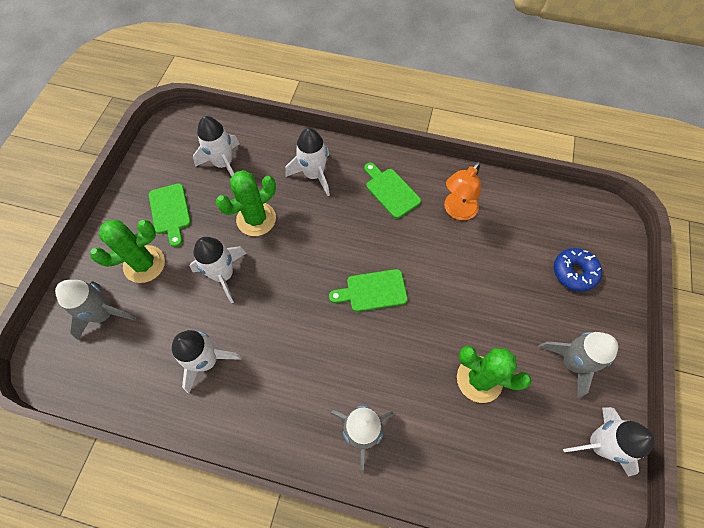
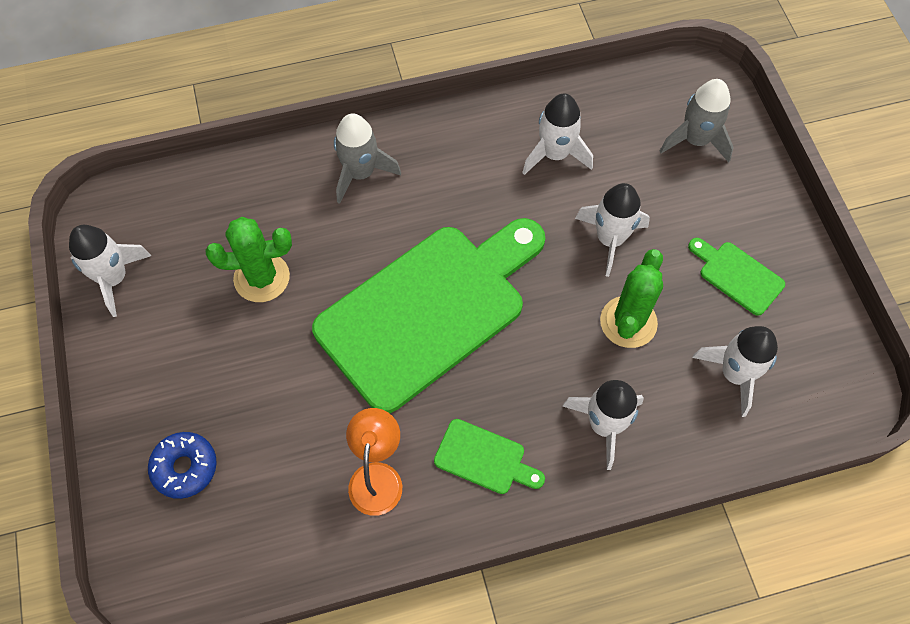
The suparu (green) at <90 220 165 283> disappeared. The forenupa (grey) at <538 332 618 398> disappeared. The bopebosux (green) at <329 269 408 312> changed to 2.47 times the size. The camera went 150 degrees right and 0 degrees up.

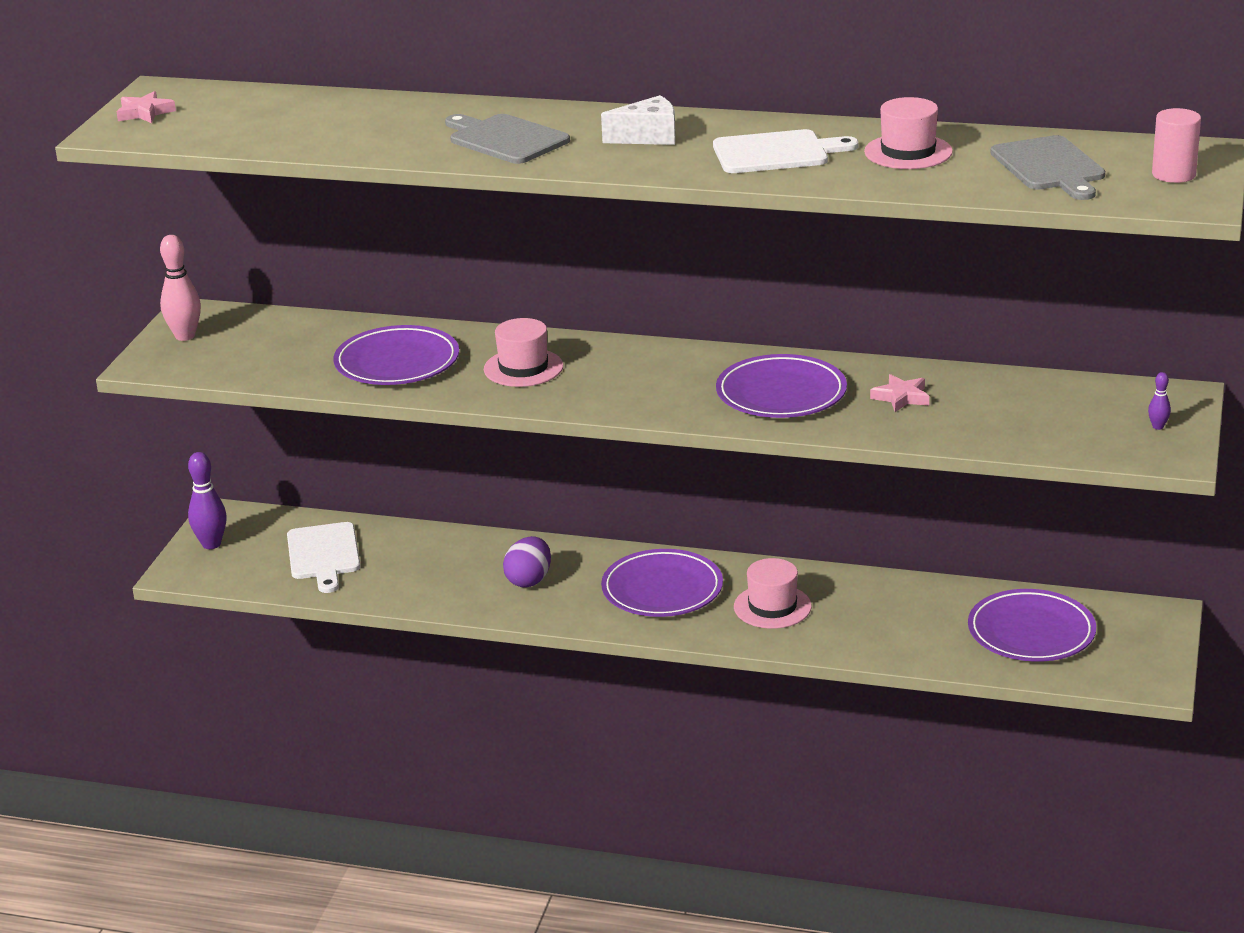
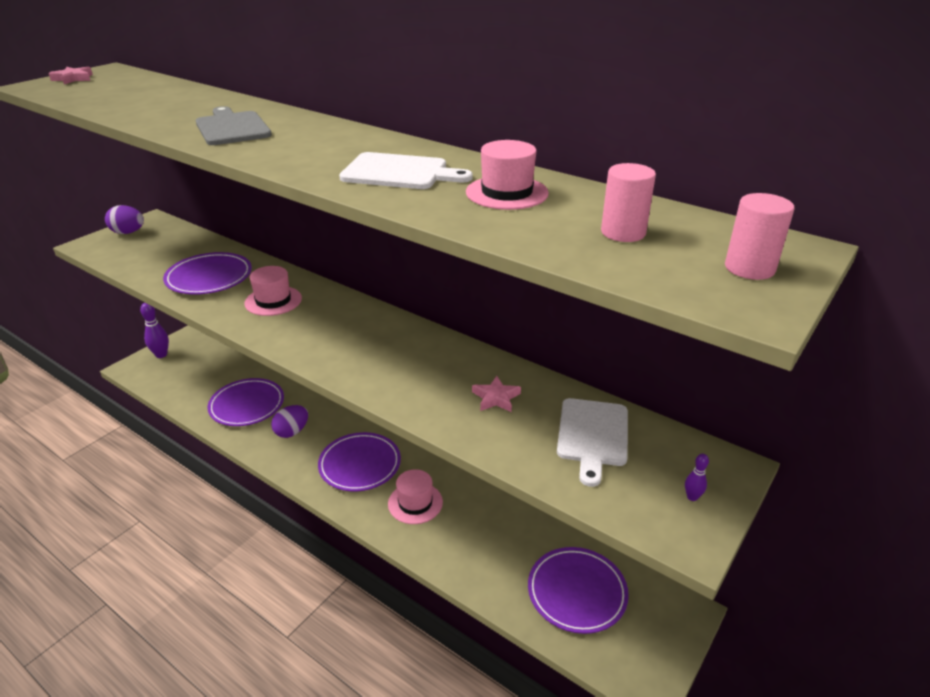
The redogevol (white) at <601 95 676 145> disappeared. The bopebosux (white) moved from <287 522 361 593> to <557 398 628 487>. The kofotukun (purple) moved from <716 354 847 418> to <207 378 284 426>. The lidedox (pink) at <160 235 201 341> was replaced by the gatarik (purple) at <105 205 144 234>. The bopebosux (grey) at <990 135 1105 200> was replaced by the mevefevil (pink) at <601 163 656 242>. The camera went 20 degrees right and 5 degrees up.

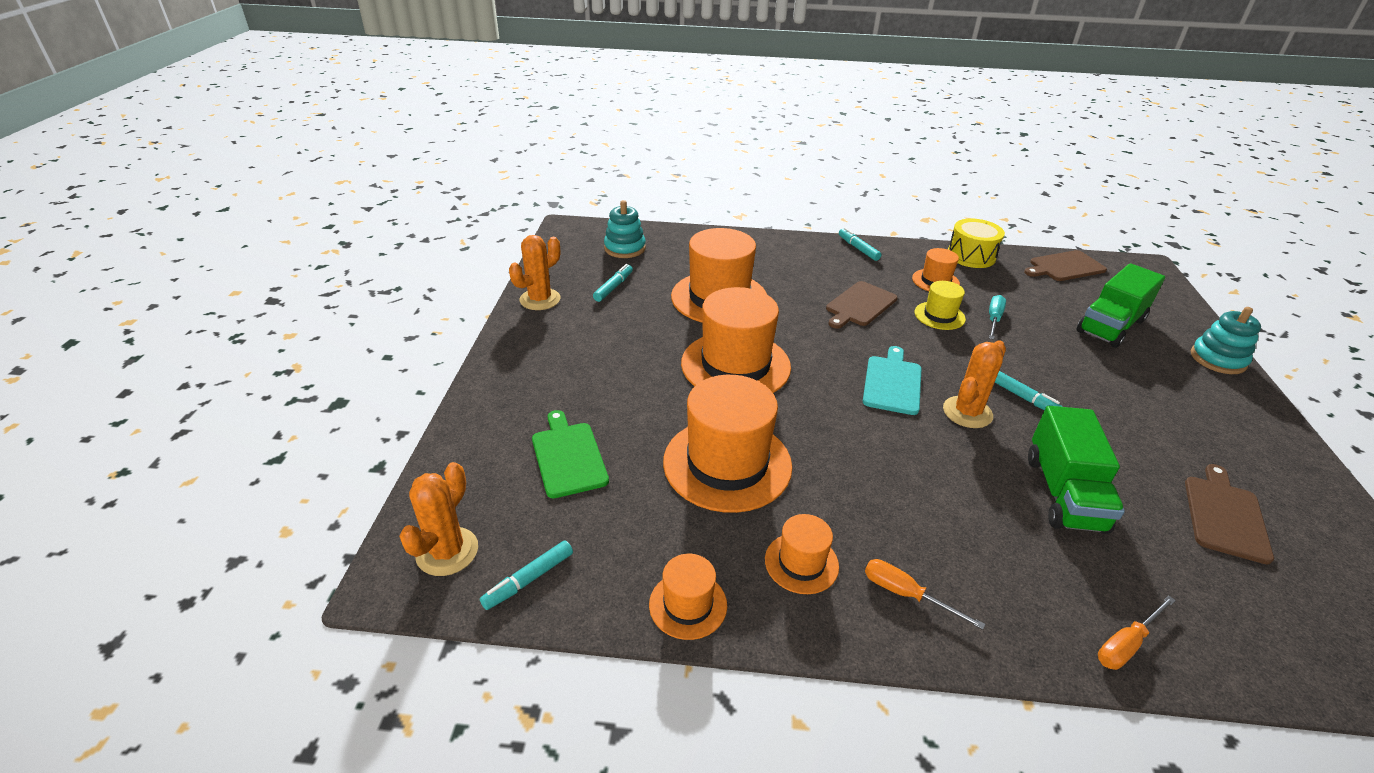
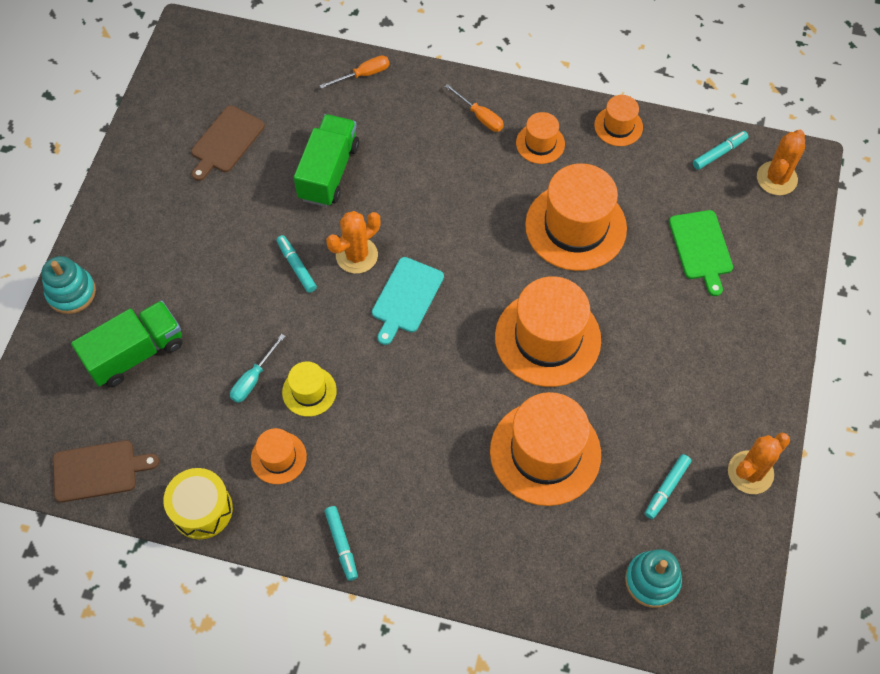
The bopebosux (brown) at <826 281 898 329> disappeared. The camera went 170 degrees left and 25 degrees up.

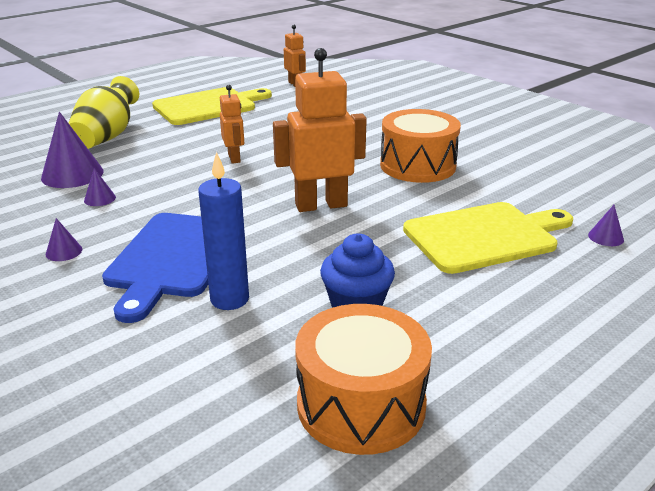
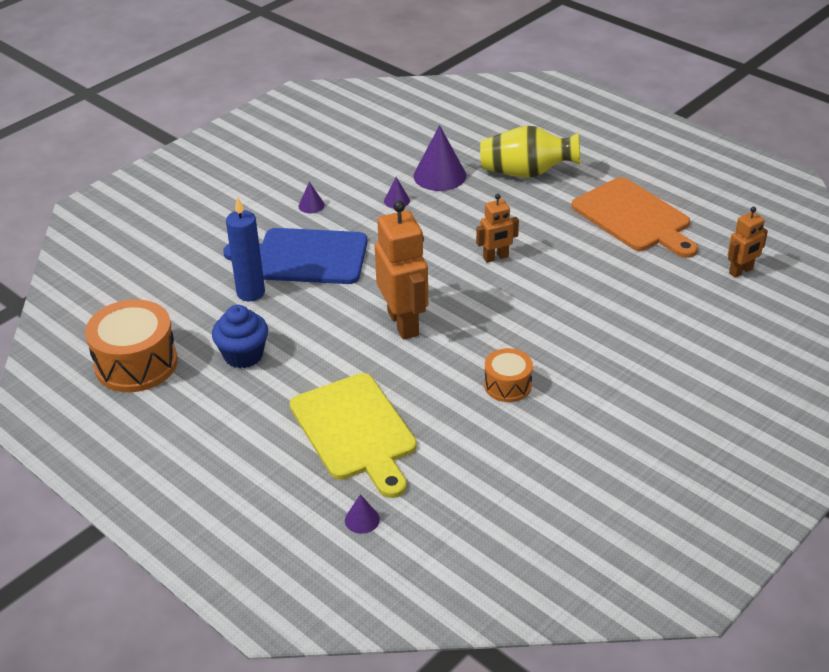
The bopebosux (yellow) at <152 87 272 125> became the bopebosux (orange) at <571 177 698 258>. The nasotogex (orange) at <380 109 461 183> changed to 0.56 times the size. The camera went 85 degrees right and 10 degrees up.

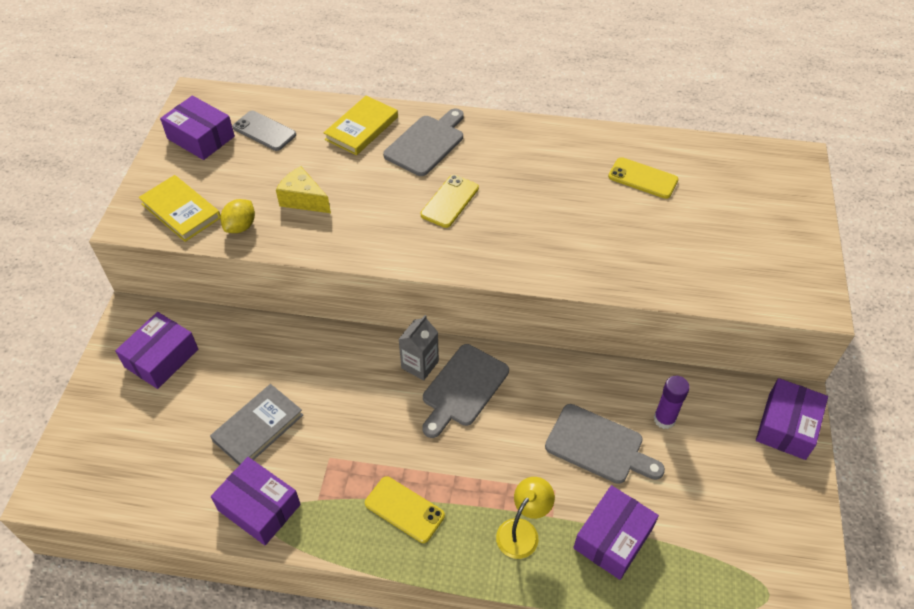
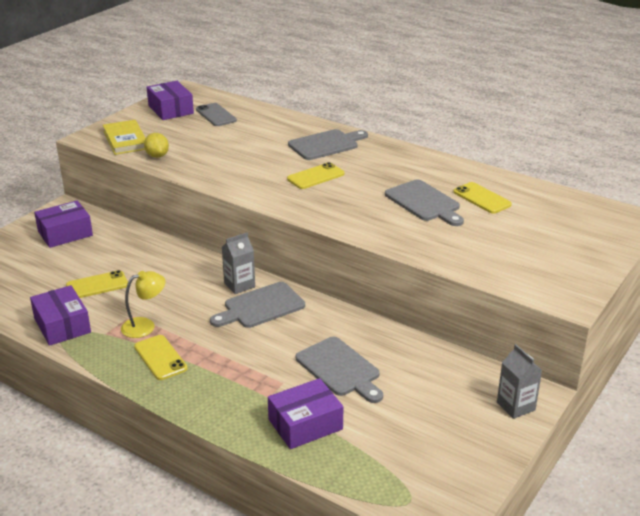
The redogevol (yellow) at <276 166 331 213> disappeared. The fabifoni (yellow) at <324 96 398 155> disappeared. The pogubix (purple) at <653 376 690 429> disappeared. The bopebosux (grey) at <385 180 464 226> appeared. The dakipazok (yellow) moved from <496 477 555 559> to <121 271 165 338>. The fabifoni (grey) at <210 384 303 465> was replaced by the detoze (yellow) at <66 270 128 298>. The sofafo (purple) at <756 378 828 460> was replaced by the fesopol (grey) at <497 344 542 419>. The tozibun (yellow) at <220 199 255 233> turned 75 degrees counterclockwise. The camera went 25 degrees right and 20 degrees down.

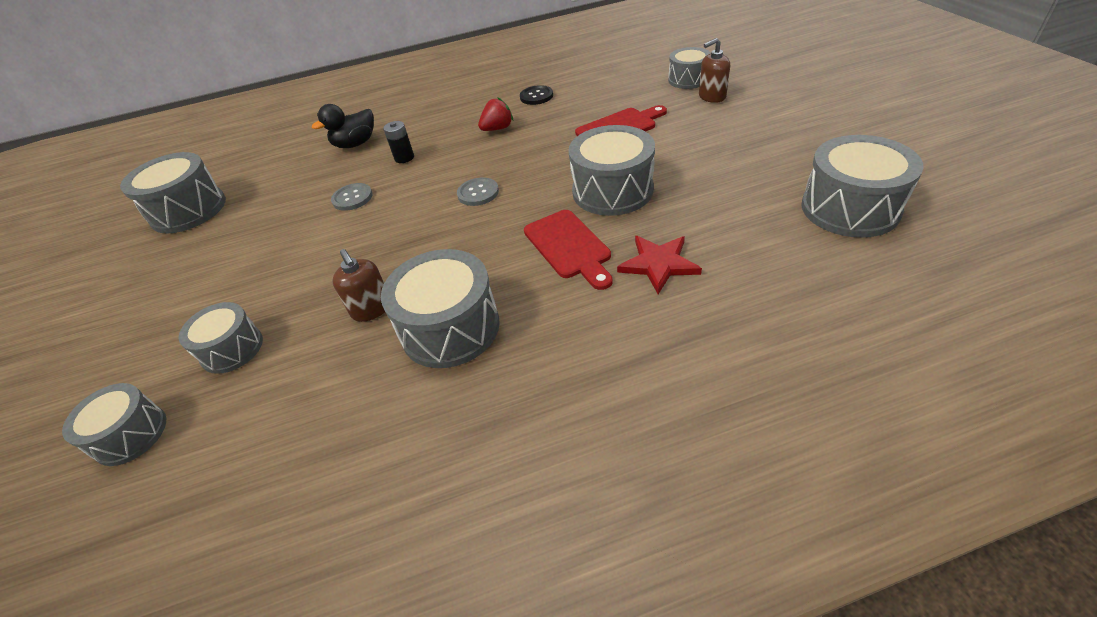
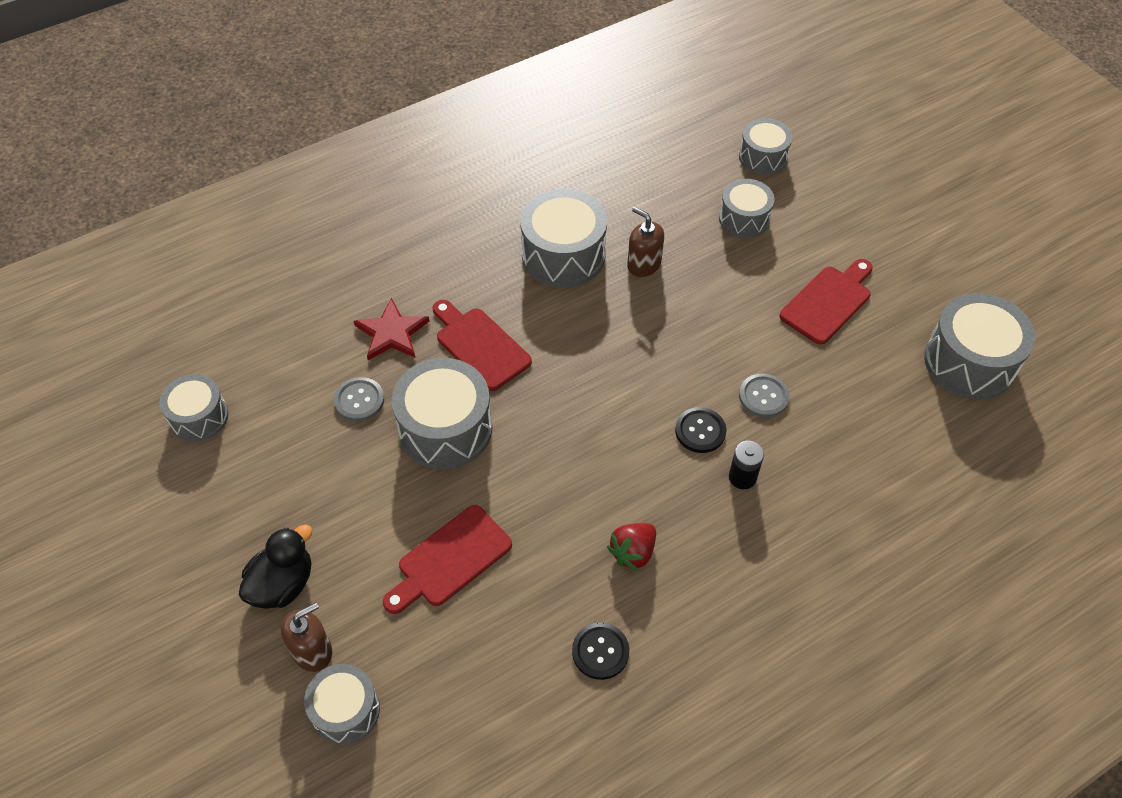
The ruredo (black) at <675 407 726 453> appeared. The bopebosux (red) at <780 259 873 344> appeared. The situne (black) moved from <312 104 374 148> to <239 524 312 609>. The ruredo (grey) moved from <457 178 499 206> to <334 377 384 422>. The nasotogex (grey) at <801 135 924 237> changed to 0.62 times the size. The camera went 160 degrees right and 10 degrees up.

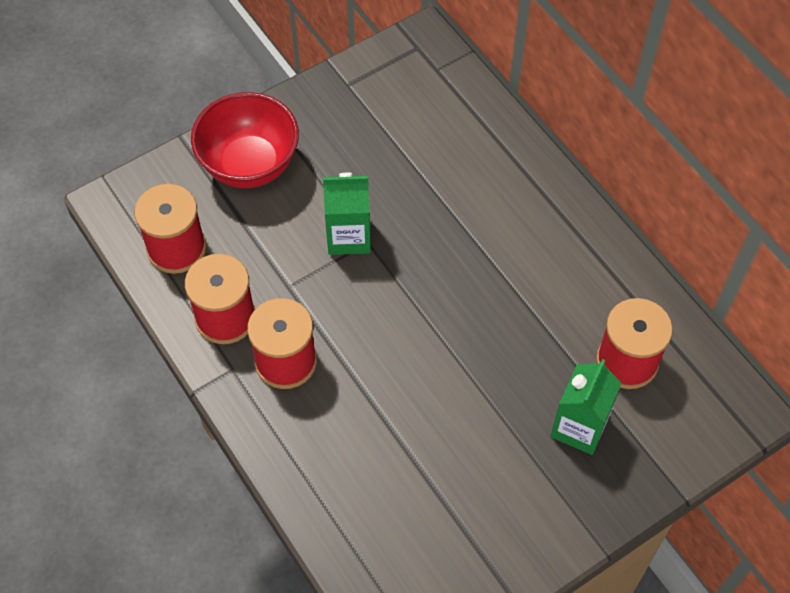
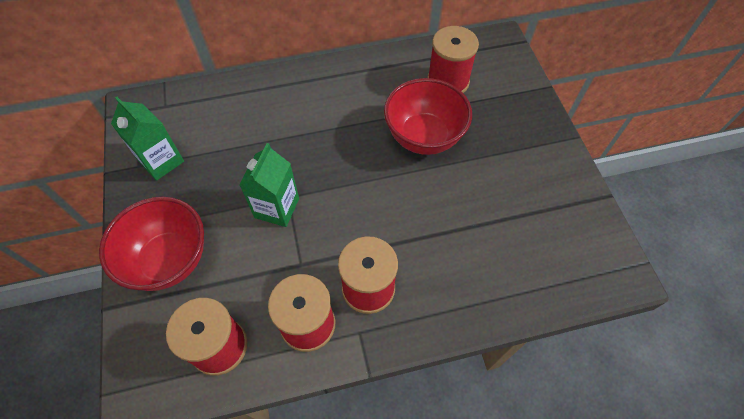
The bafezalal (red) at <384 78 472 155> appeared. The fesopol (green) moved from <551 359 622 455> to <111 97 184 181>. The camera went 70 degrees left and 0 degrees up.

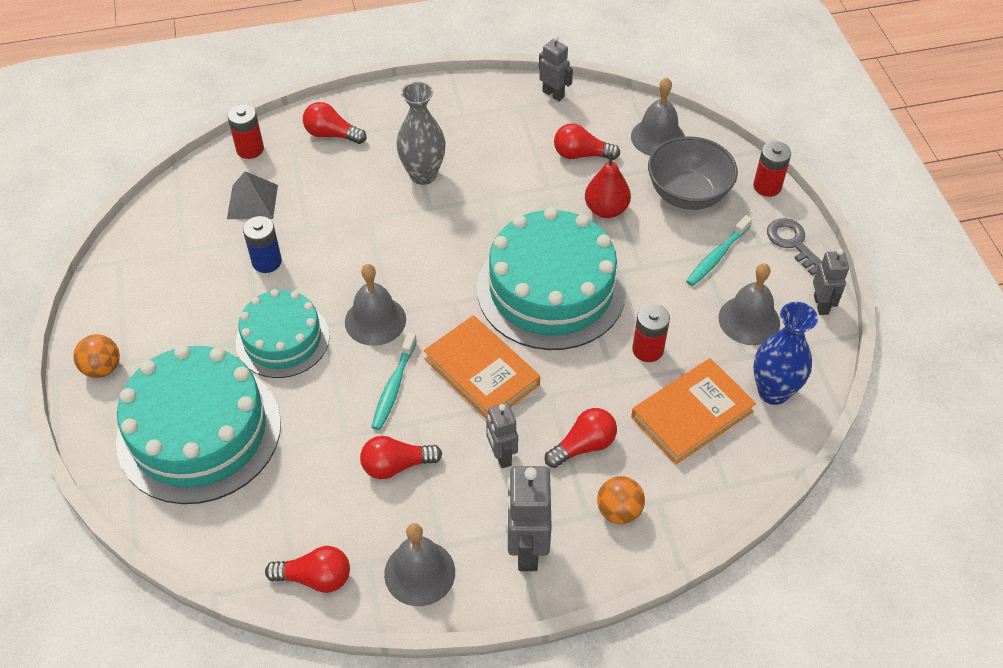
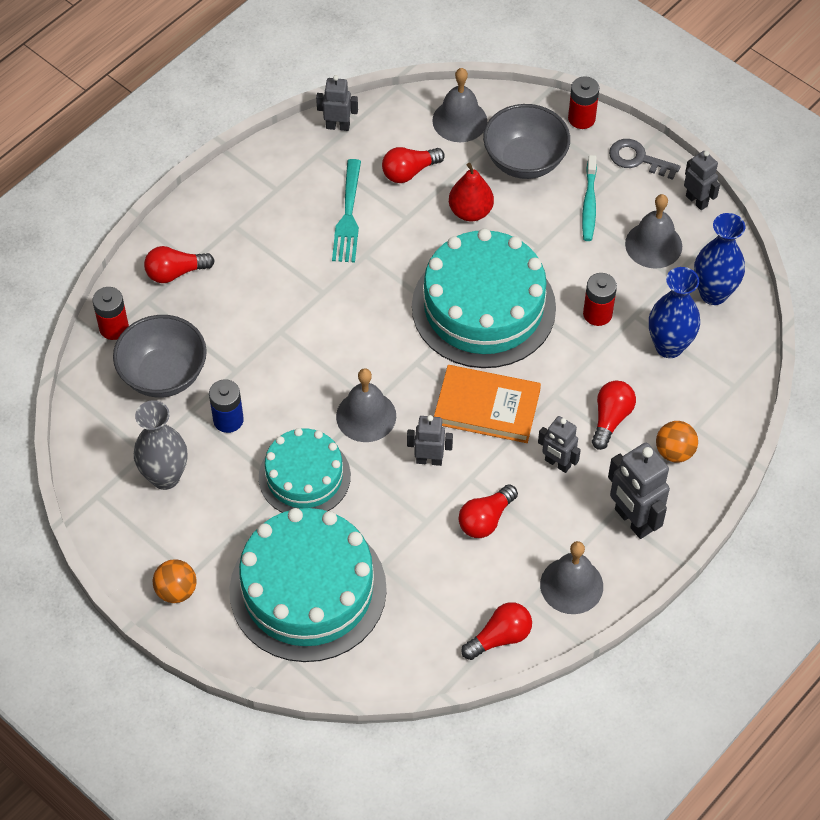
The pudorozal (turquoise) at <332 159 361 263> appeared. The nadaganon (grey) moved from <396 82 446 185> to <134 400 187 490>. The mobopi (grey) at <227 171 278 219> was replaced by the bafezalal (grey) at <113 315 207 398>. The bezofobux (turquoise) at <371 332 417 430> was replaced by the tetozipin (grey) at <407 415 453 466>. The fabifoni (orange) at <631 358 756 464> was replaced by the nadaganon (blue) at <649 267 700 358>. The camera went 35 degrees left and 5 degrees up.

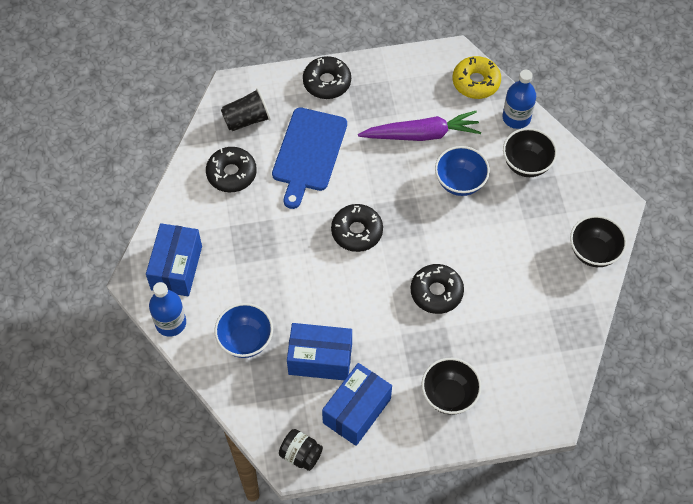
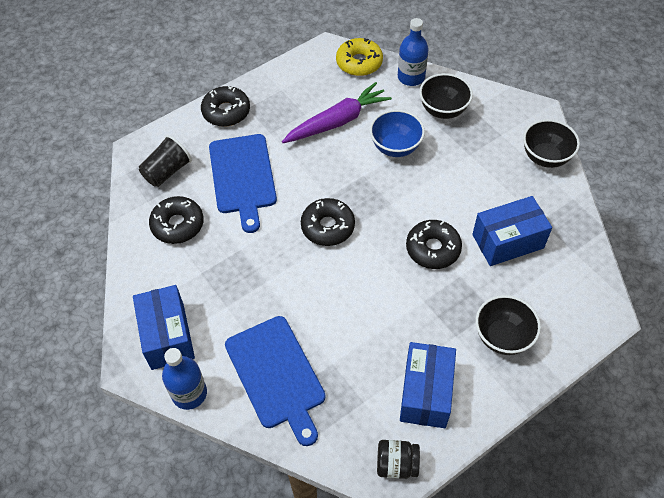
The sofafo (blue) moved from <287 323 352 380> to <472 196 552 266>. The bafezalal (blue) at <214 303 273 358> was replaced by the bopebosux (blue) at <225 316 326 446>. The camera went 25 degrees left and 5 degrees down.

